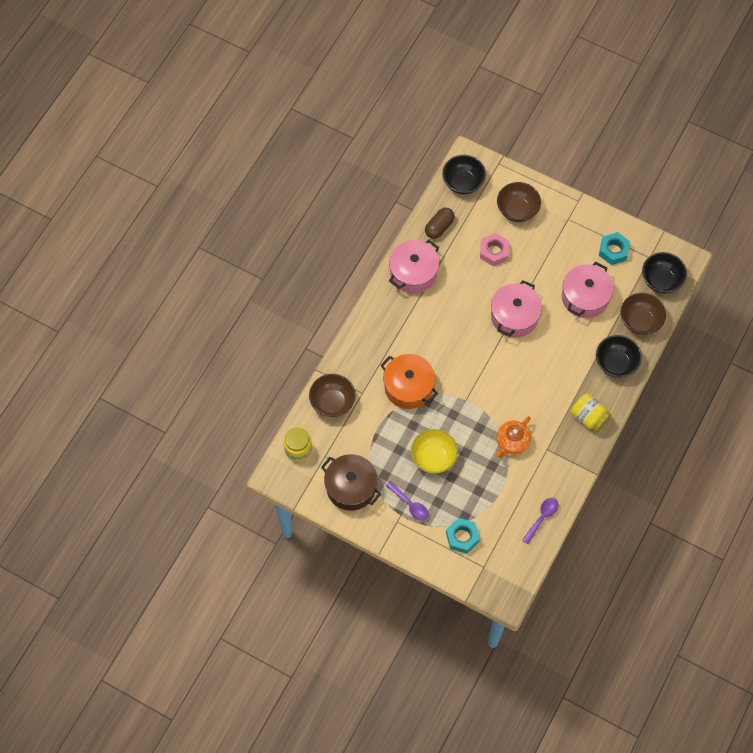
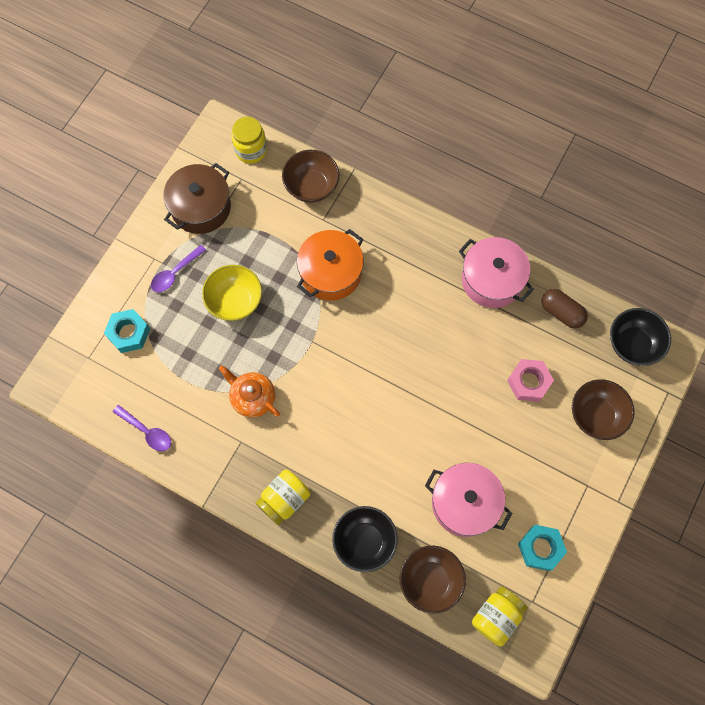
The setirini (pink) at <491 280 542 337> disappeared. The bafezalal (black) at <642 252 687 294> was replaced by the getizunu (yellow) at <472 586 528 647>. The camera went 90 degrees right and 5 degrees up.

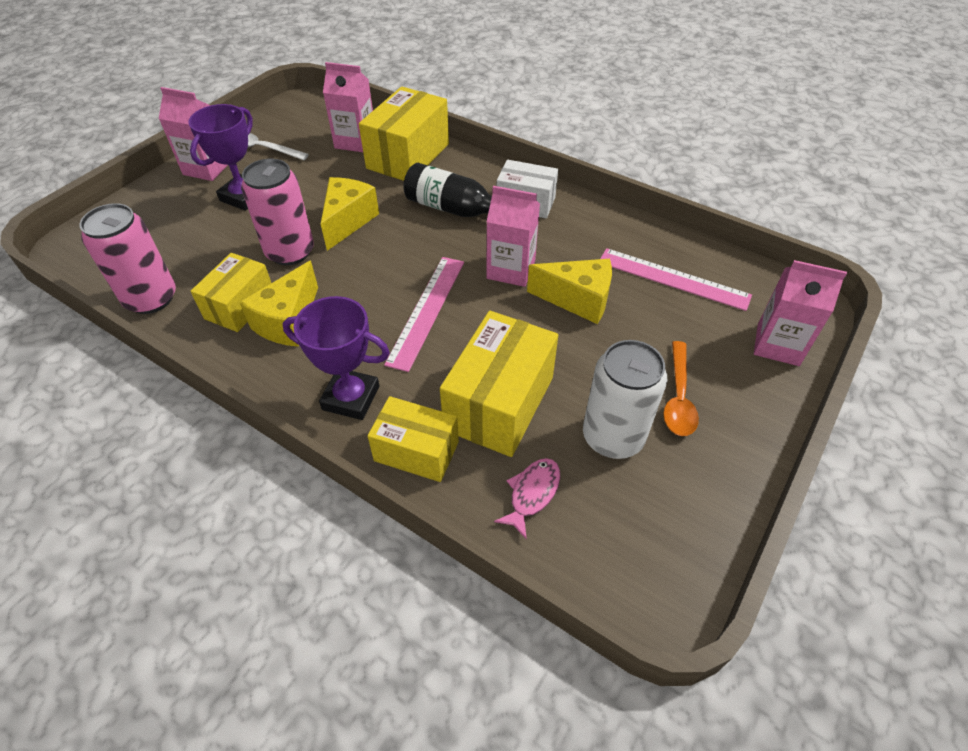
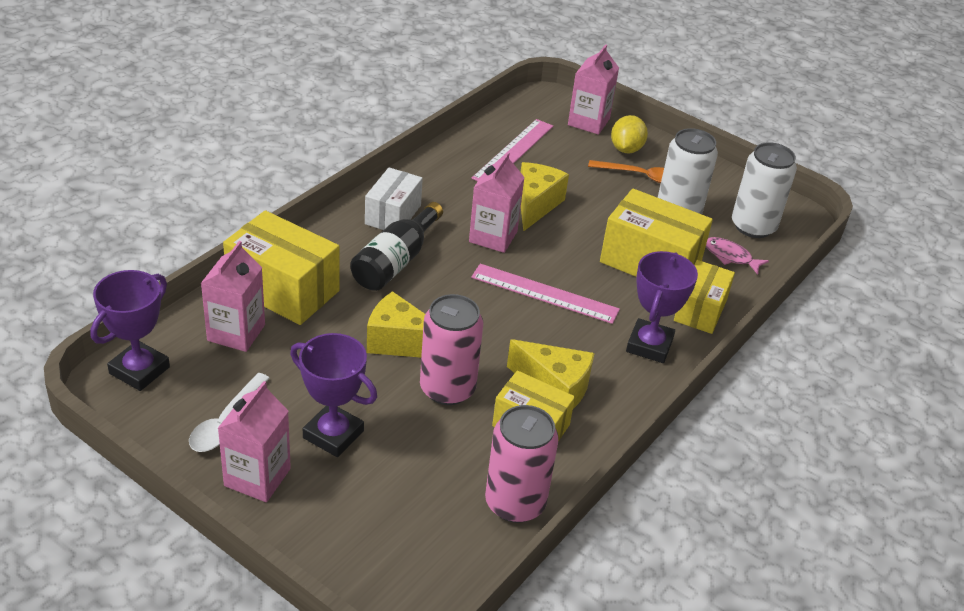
The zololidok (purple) at <90 270 170 391> appeared. The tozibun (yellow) at <611 115 648 154> appeared. The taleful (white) at <732 142 797 238> appeared. The camera went 90 degrees left and 10 degrees down.

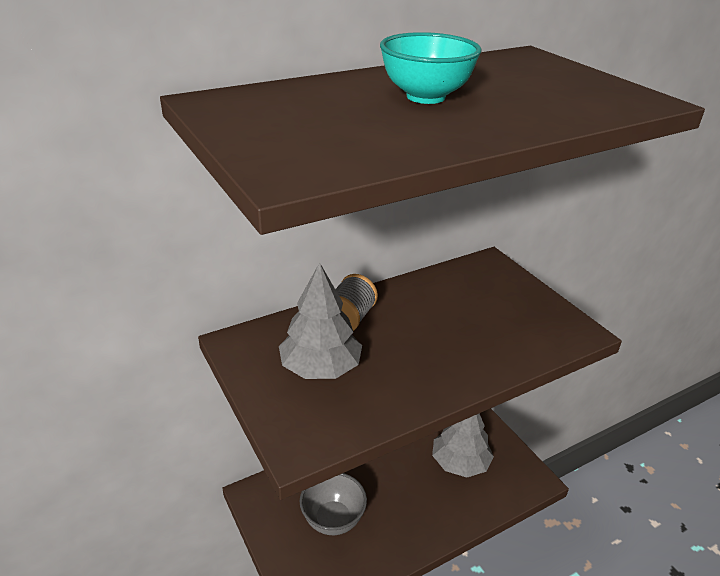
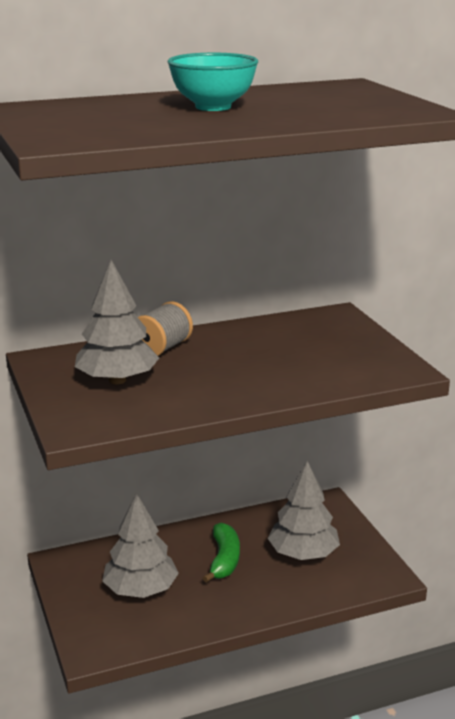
The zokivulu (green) at <203 523 240 583> appeared. The bafezalal (grey) at <300 473 367 535> was replaced by the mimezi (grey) at <102 493 179 598>. The camera went 10 degrees right and 10 degrees down.

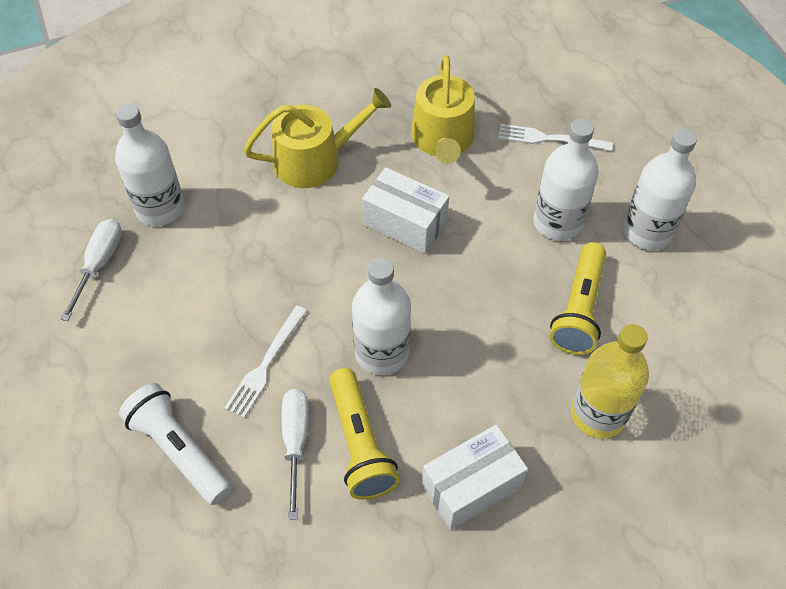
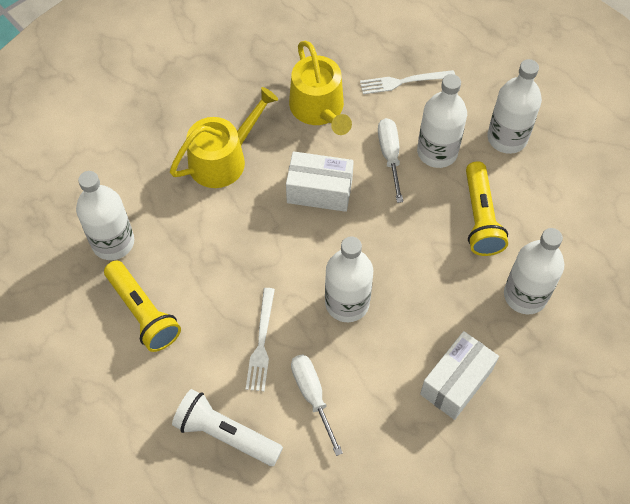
The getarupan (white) moved from <61 219 122 321> to <378 118 403 203>. The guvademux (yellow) moved from <329 368 399 500> to <104 261 181 352>. The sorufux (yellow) at <571 324 649 439> became the sorufux (white) at <504 228 565 314>. The camera went 20 degrees left and 5 degrees up.

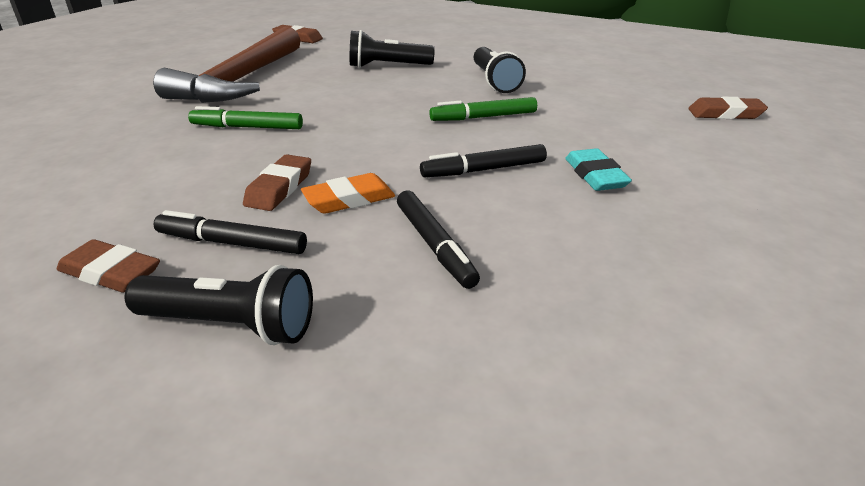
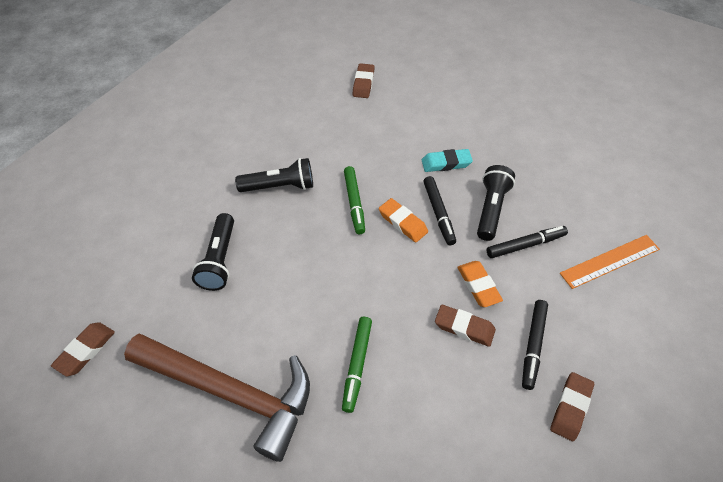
The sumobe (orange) at <379 198 428 242> appeared. The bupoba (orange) at <560 235 660 289> appeared. The guvademux (black) moved from <125 265 313 345> to <477 165 515 241>. The camera went 85 degrees left and 20 degrees up.

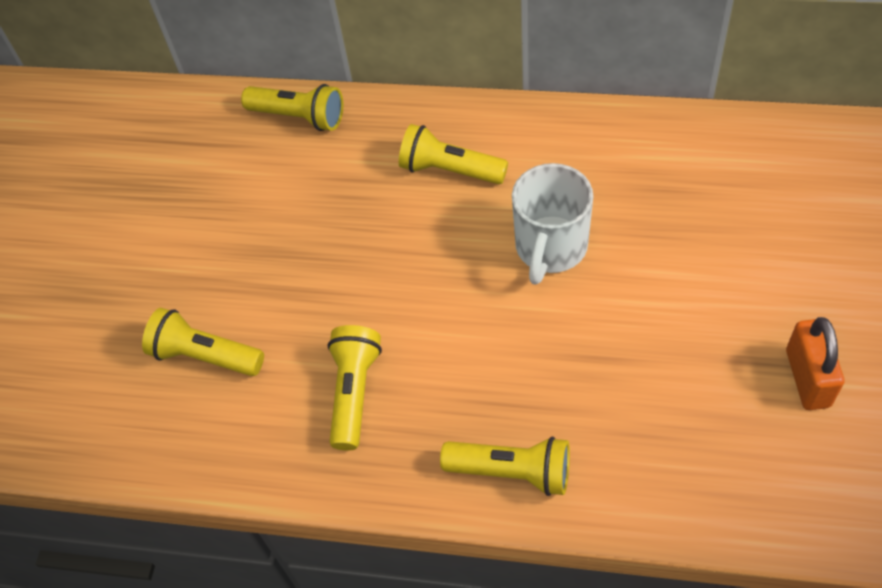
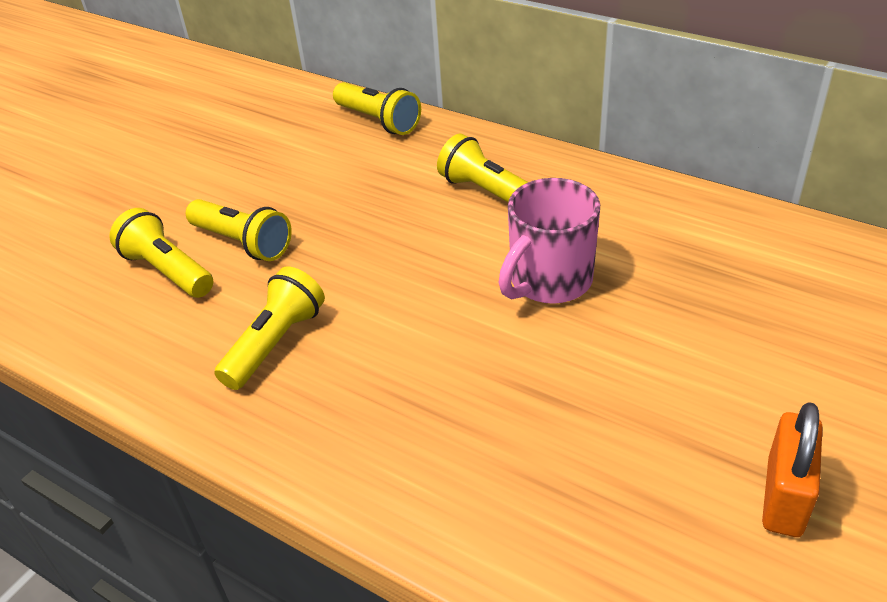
The guvademux (yellow) moved from <440 436 570 496> to <186 199 292 261>. The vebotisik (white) at <512 163 594 285> became the vebotisik (pink) at <498 178 600 304>. The camera went 20 degrees right and 15 degrees down.

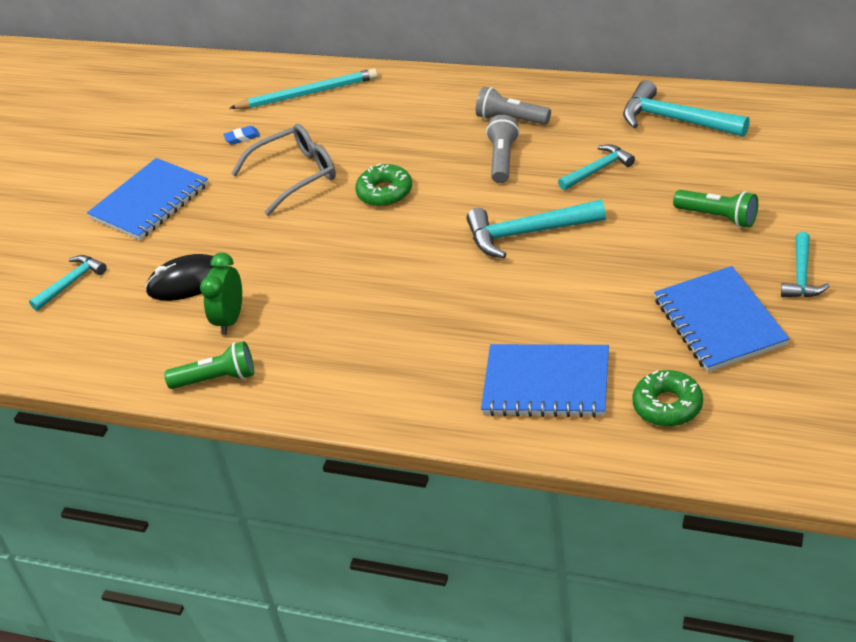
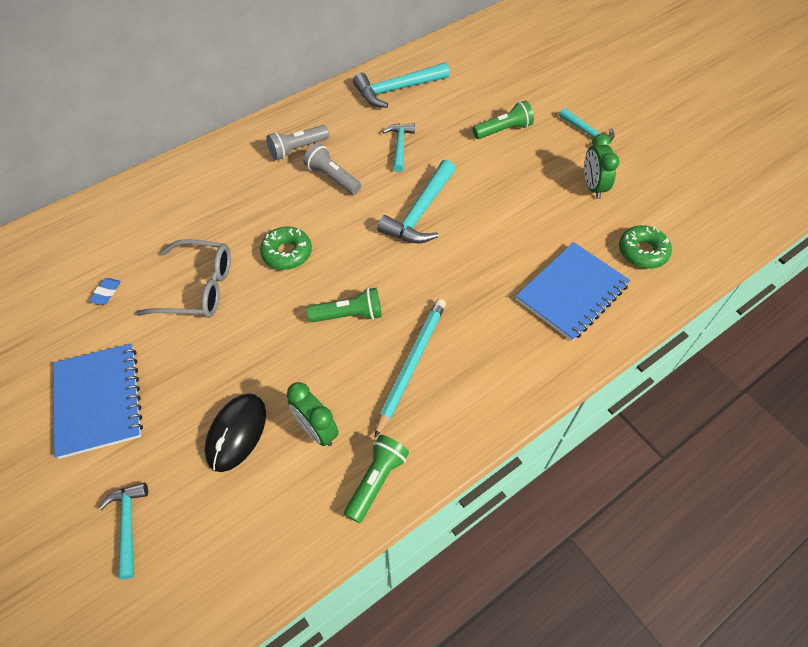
The guvademux (green) at <306 288 382 322> appeared. The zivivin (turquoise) moved from <230 68 378 109> to <374 299 446 438>. The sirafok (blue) at <654 266 789 372> was replaced by the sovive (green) at <584 134 620 199>. The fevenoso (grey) at <231 124 336 216> turned 90 degrees clockwise. The camera went 60 degrees left and 15 degrees up.

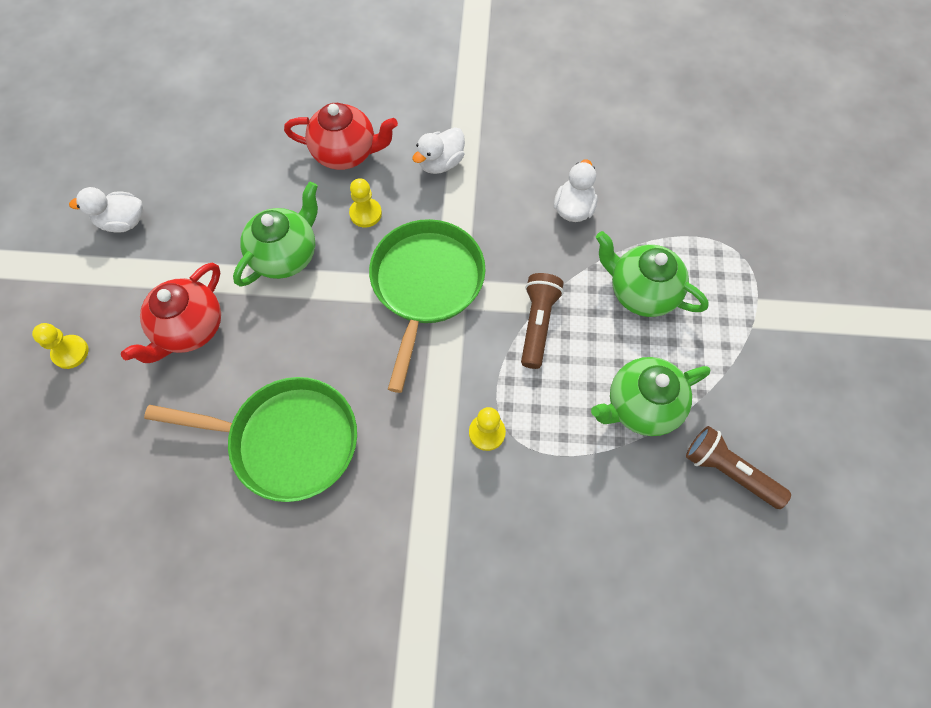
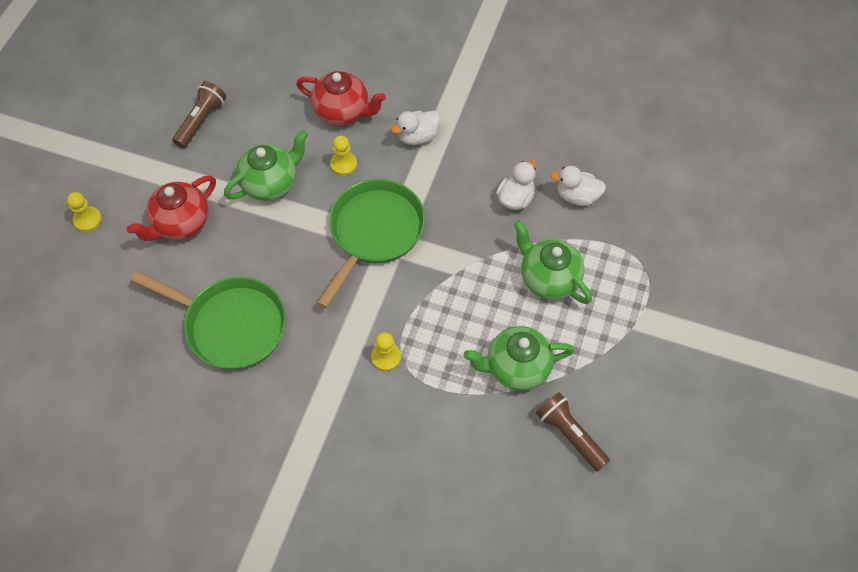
The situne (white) moved from <69 187 143 233> to <550 166 606 206>. The guvademux (brown) moved from <521 273 564 369> to <172 81 226 148>. The camera went 15 degrees right and 5 degrees down.

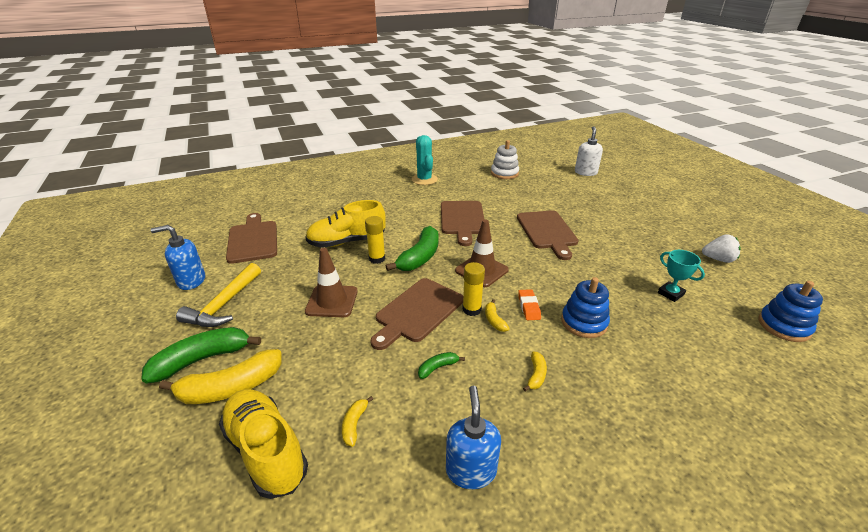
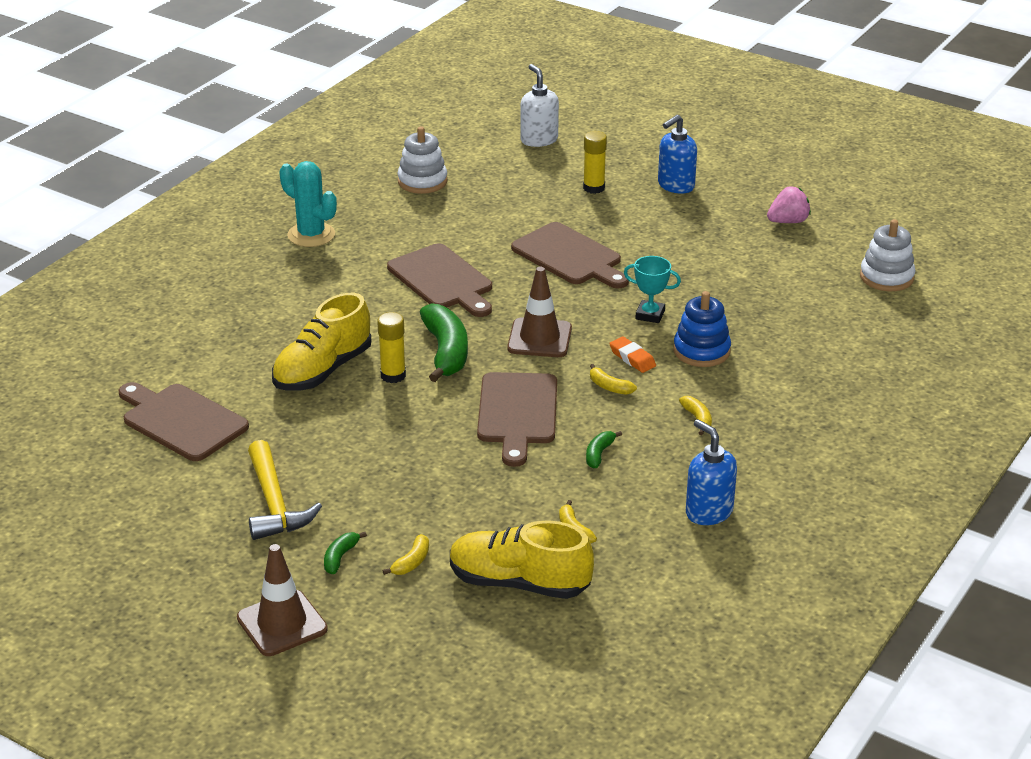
The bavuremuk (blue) moved from <150 225 205 290> to <658 115 697 194>. The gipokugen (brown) moved from <305 248 358 317> to <237 544 328 656>. The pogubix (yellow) moved from <462 262 485 316> to <583 131 607 194>. The zololidok (turquoise) moved from <658 250 705 302> to <624 256 681 323>. The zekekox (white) at <702 234 741 263> became the zekekox (pink) at <767 186 811 223>. The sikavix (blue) at <759 281 823 342> became the sikavix (white) at <860 219 916 291>. The zokivulu (green) at <141 327 261 383> changed to 0.47 times the size. The zokivulu (yellow) at <159 349 282 404> changed to 0.47 times the size. The camera went 35 degrees left and 0 degrees up.

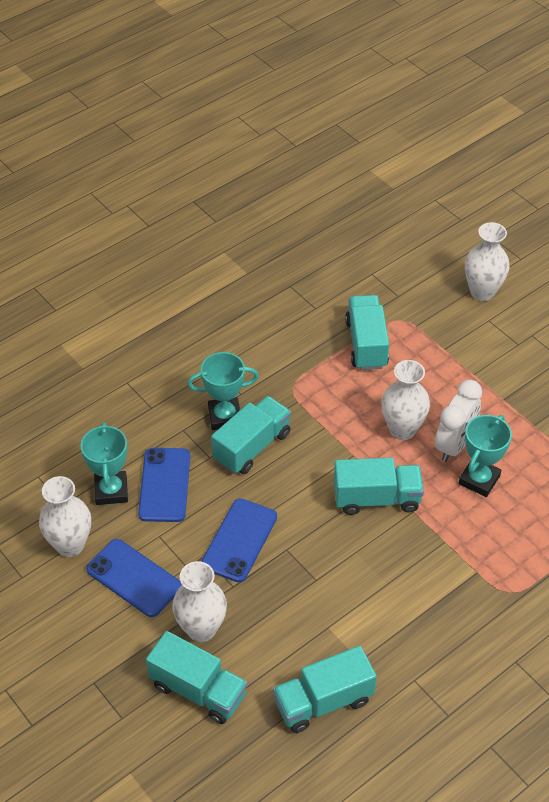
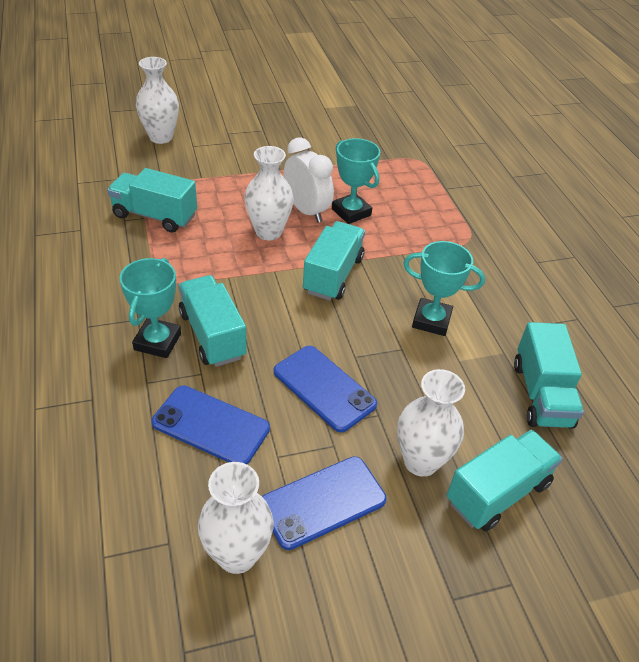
The zololidok (turquoise) moved from <81 422 128 505> to <403 241 485 336>. The camera went 70 degrees left and 5 degrees down.

